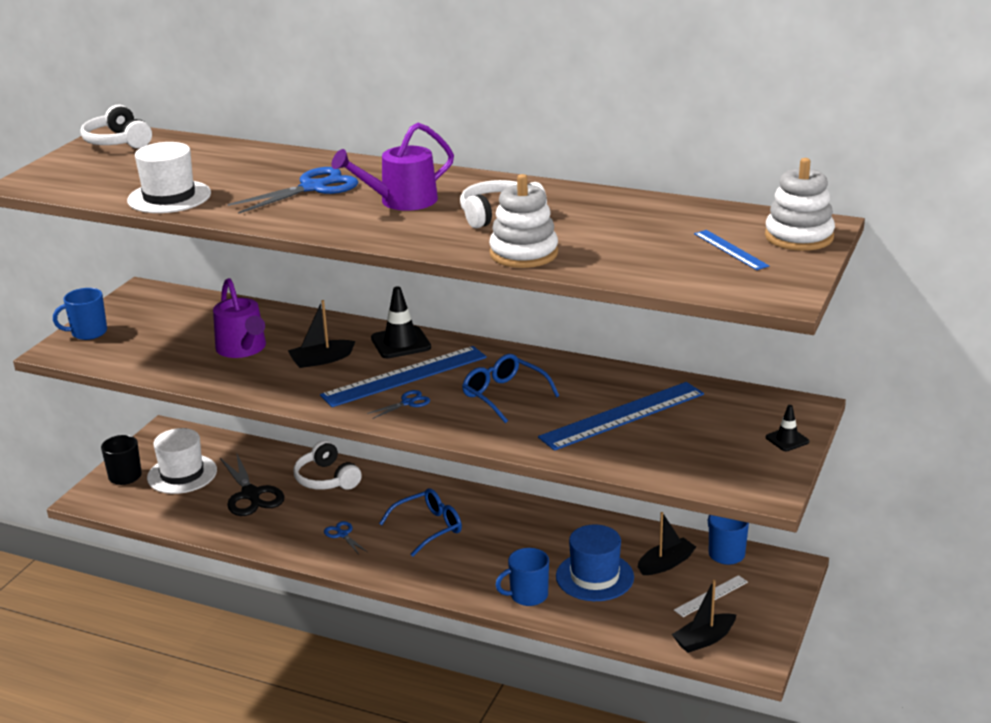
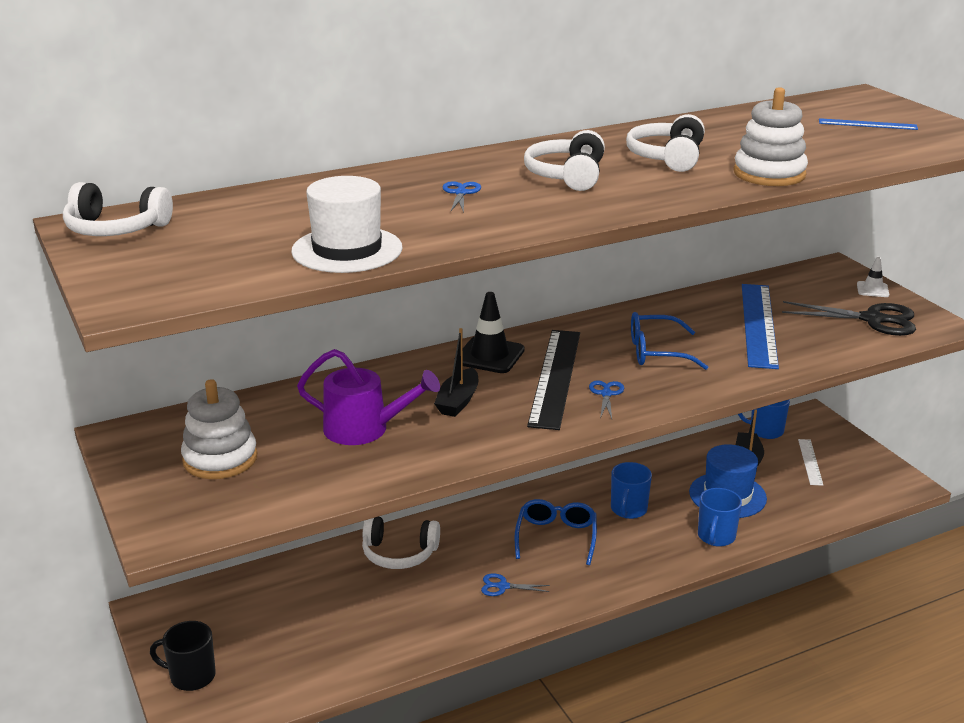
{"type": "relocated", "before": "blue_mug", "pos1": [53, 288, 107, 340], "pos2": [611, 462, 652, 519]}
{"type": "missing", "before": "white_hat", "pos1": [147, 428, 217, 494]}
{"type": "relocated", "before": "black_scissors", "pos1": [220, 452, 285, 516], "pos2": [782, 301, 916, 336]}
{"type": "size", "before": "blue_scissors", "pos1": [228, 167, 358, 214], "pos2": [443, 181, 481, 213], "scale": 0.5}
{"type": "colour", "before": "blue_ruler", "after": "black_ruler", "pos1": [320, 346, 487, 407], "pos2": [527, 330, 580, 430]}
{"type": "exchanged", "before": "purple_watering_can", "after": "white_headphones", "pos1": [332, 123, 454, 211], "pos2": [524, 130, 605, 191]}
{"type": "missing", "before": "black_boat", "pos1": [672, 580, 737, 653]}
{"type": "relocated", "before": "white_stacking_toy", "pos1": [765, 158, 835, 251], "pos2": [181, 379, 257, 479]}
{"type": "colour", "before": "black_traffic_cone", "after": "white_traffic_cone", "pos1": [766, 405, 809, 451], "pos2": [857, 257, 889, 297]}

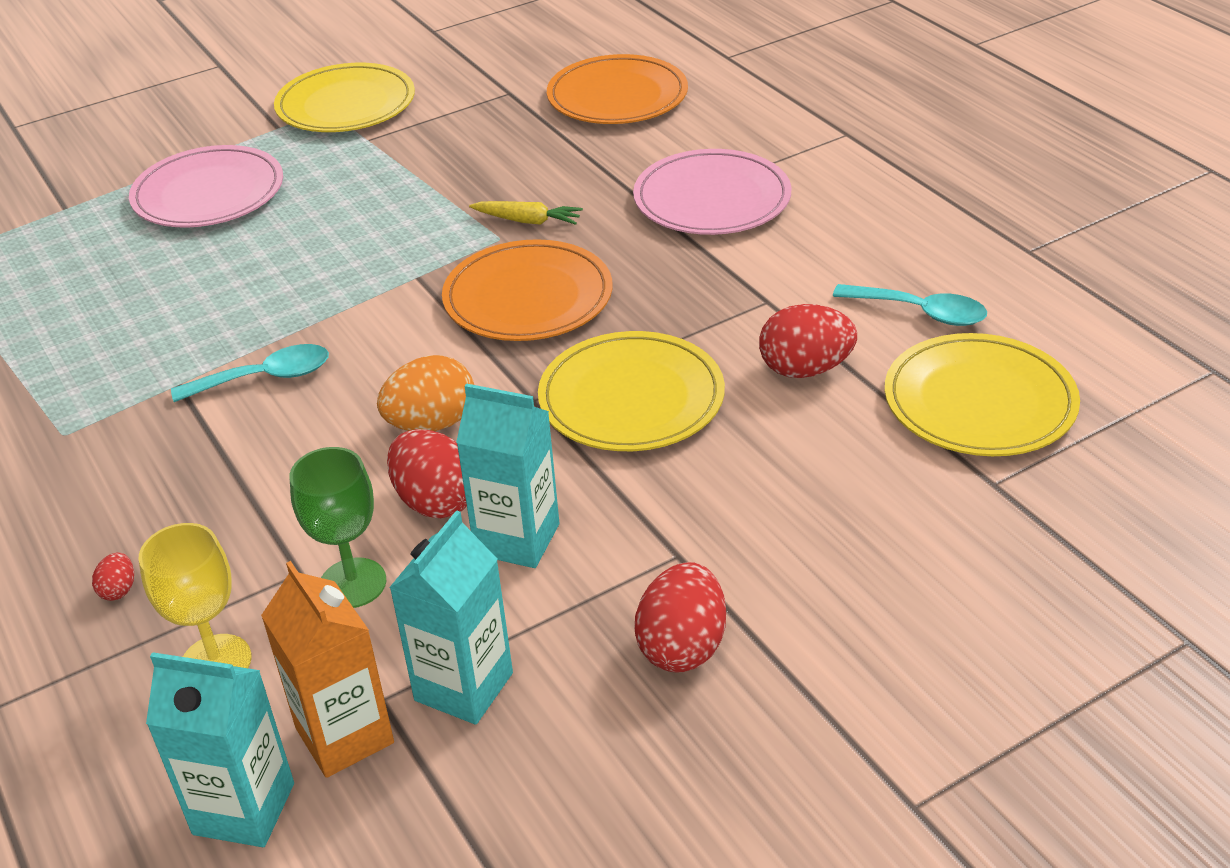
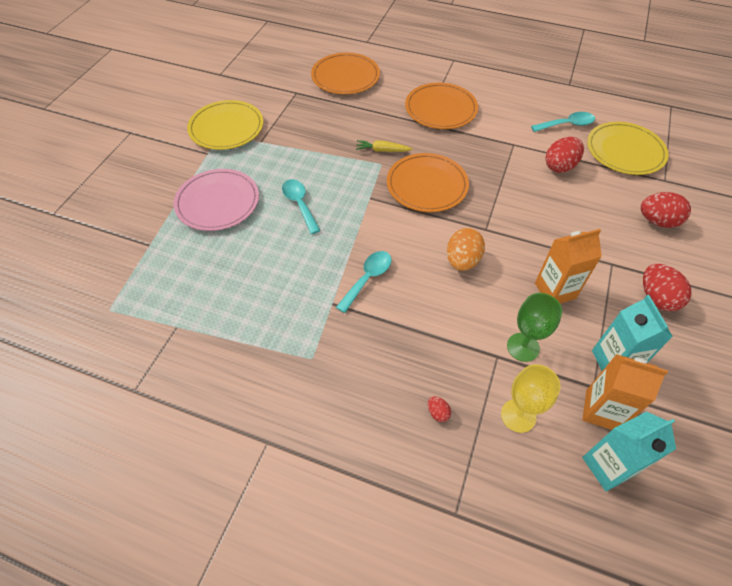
{"type": "relocated", "before": "red_egg", "pos1": [387, 429, 467, 518], "pos2": [641, 192, 691, 228]}
{"type": "colour", "before": "turquoise_carton", "after": "orange_carton", "pos1": [456, 383, 559, 568], "pos2": [535, 229, 602, 304]}
{"type": "spun", "before": "yellow_carrot", "pos1": [469, 201, 583, 225], "pos2": [356, 140, 413, 152], "turn": -150}
{"type": "missing", "before": "yellow_plate", "pos1": [538, 331, 725, 451]}
{"type": "colour", "before": "pink_plate", "after": "orange_plate", "pos1": [633, 149, 791, 235], "pos2": [405, 83, 478, 129]}
{"type": "appeared", "after": "turquoise_spoon", "pos2": [282, 179, 321, 234]}

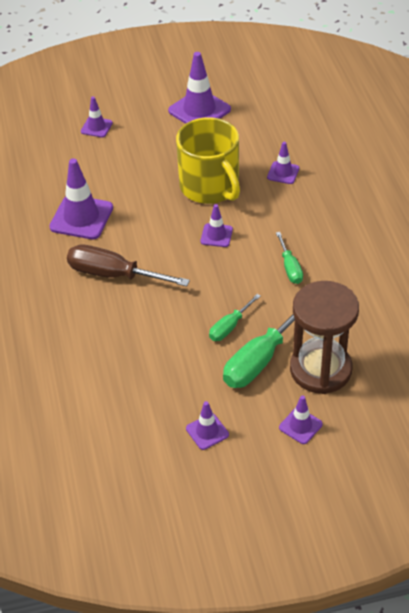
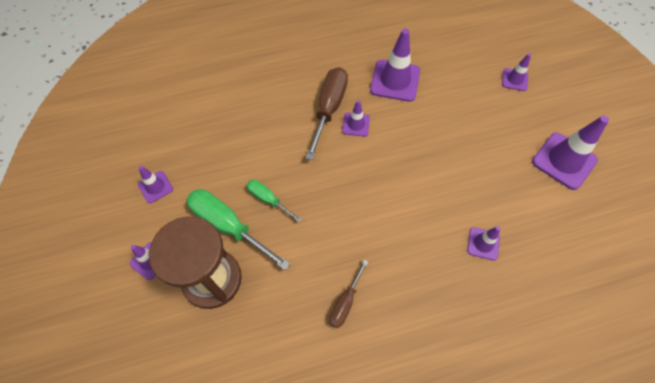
{"type": "missing", "before": "yellow_mug", "pos1": [176, 117, 240, 204]}
{"type": "relocated", "before": "purple_traffic_cone", "pos1": [200, 204, 233, 247], "pos2": [342, 100, 370, 136]}
{"type": "missing", "before": "green_screwdriver", "pos1": [276, 232, 303, 284]}
{"type": "appeared", "after": "brown_screwdriver", "pos2": [329, 259, 368, 328]}

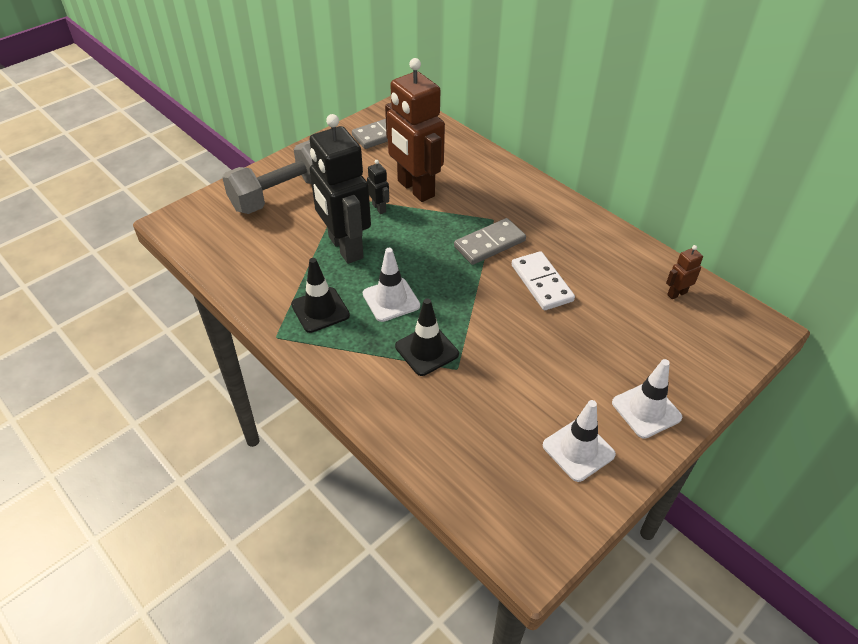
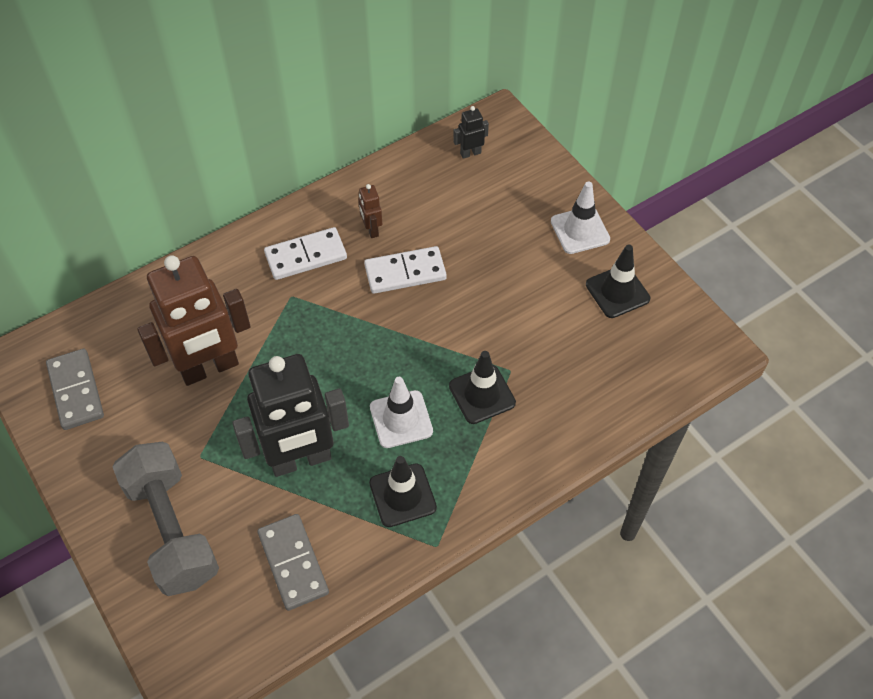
{"type": "relocated", "before": "black_robot", "pos1": [367, 160, 389, 214], "pos2": [453, 106, 489, 159]}
{"type": "relocated", "before": "grey_domino", "pos1": [454, 218, 526, 265], "pos2": [257, 514, 329, 611]}
{"type": "colour", "before": "white_traffic_cone", "after": "black_traffic_cone", "pos1": [543, 400, 616, 482], "pos2": [586, 244, 650, 318]}
{"type": "relocated", "before": "brown_robot", "pos1": [666, 245, 703, 299], "pos2": [359, 184, 382, 238]}
{"type": "appeared", "after": "white_domino", "pos2": [264, 227, 347, 280]}

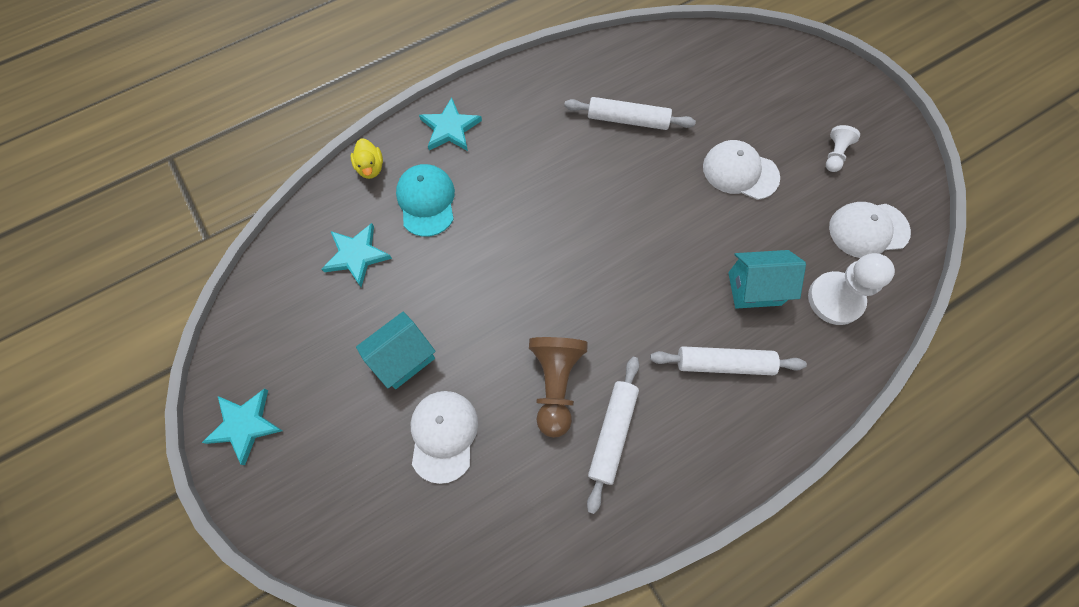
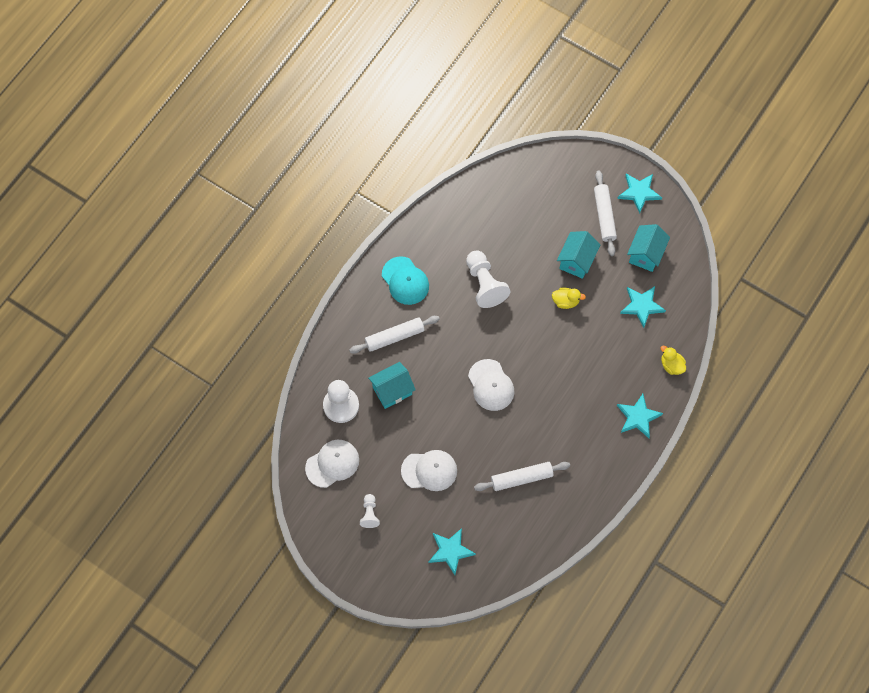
{"type": "relocated", "before": "turquoise_cap", "pos1": [396, 164, 455, 237], "pos2": [382, 256, 429, 305]}
{"type": "relocated", "before": "white_cap", "pos1": [411, 391, 478, 484], "pos2": [468, 359, 514, 411]}
{"type": "colour", "before": "brown_pawn", "after": "white_pawn", "pos1": [529, 337, 588, 438], "pos2": [466, 250, 510, 308]}
{"type": "relocated", "before": "white_rolling_pin", "pos1": [587, 357, 639, 514], "pos2": [594, 170, 617, 256]}
{"type": "appeared", "after": "turquoise_star", "pos2": [428, 528, 476, 575]}
{"type": "appeared", "after": "yellow_duck", "pos2": [552, 288, 586, 309]}
{"type": "appeared", "after": "turquoise_house", "pos2": [627, 224, 670, 272]}

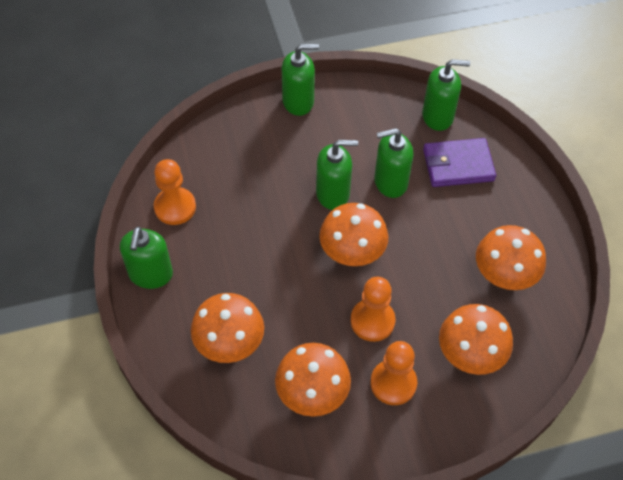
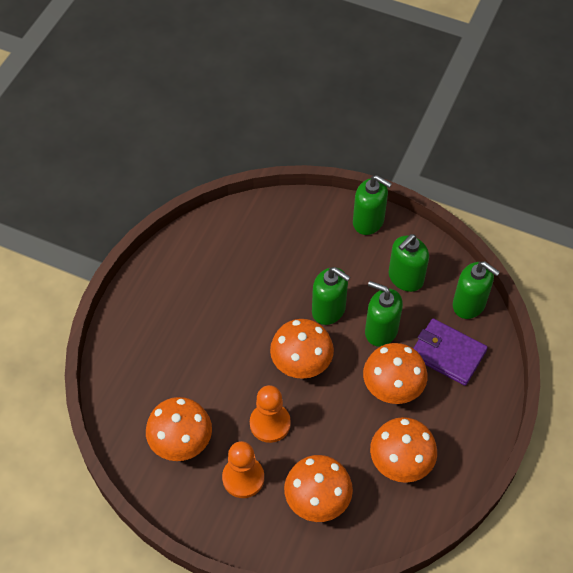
{"type": "relocated", "before": "green_soap_dispenser", "pos1": [120, 227, 173, 289], "pos2": [389, 234, 429, 292]}
{"type": "missing", "before": "orange_pawn", "pos1": [154, 159, 196, 225]}
{"type": "relocated", "before": "orange_mushroom", "pos1": [191, 293, 264, 363], "pos2": [363, 343, 428, 404]}

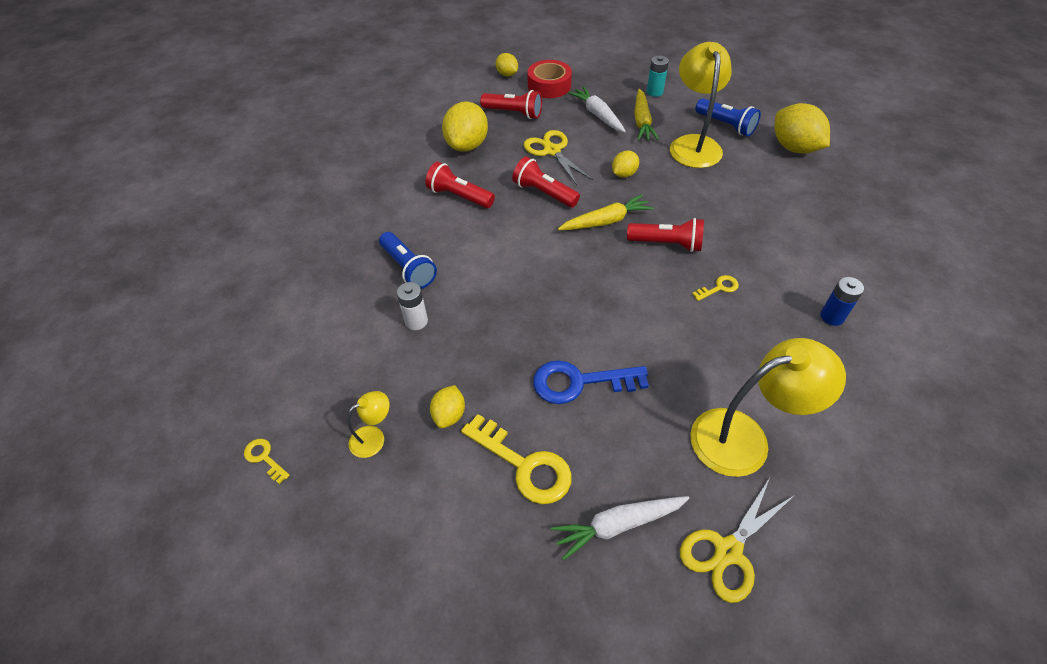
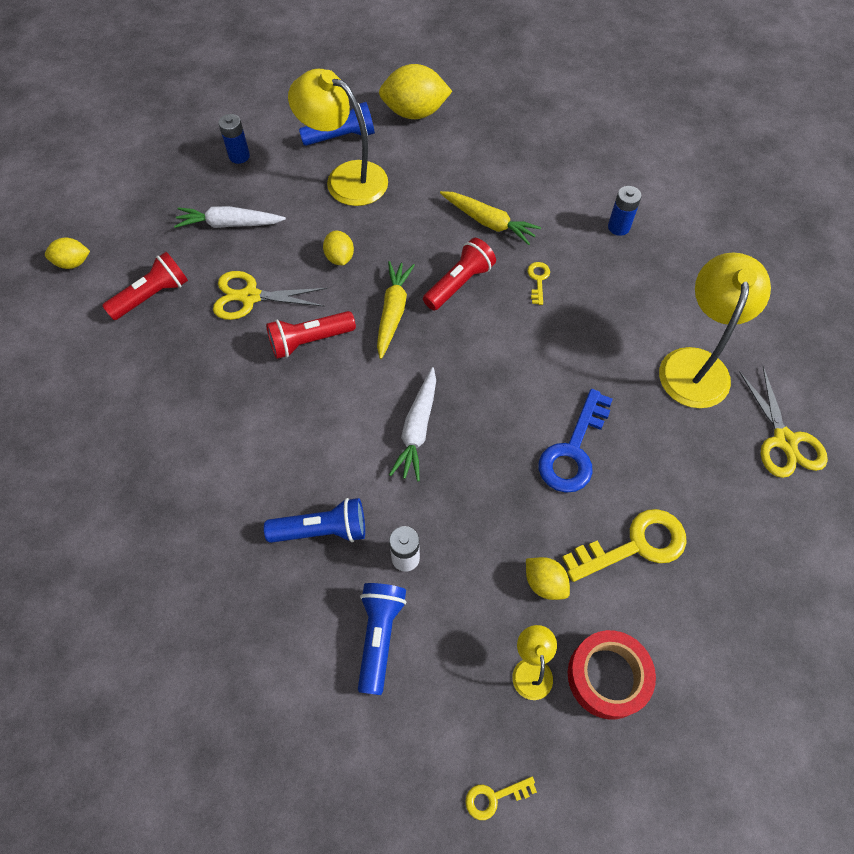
{"type": "missing", "before": "red_flashlight", "pos1": [425, 162, 495, 208]}
{"type": "missing", "before": "yellow_lemon", "pos1": [442, 102, 488, 152]}
{"type": "relocated", "before": "red_tape", "pos1": [528, 60, 572, 98], "pos2": [568, 630, 656, 720]}
{"type": "relocated", "before": "white_carrot", "pos1": [551, 496, 689, 560], "pos2": [389, 367, 436, 481]}
{"type": "relocated", "before": "yellow_carrot", "pos1": [634, 89, 659, 141], "pos2": [440, 191, 541, 245]}
{"type": "colour", "before": "turquoise_battery", "after": "blue_battery", "pos1": [647, 56, 669, 97], "pos2": [218, 114, 250, 164]}
{"type": "appeared", "after": "blue_flashlight", "pos2": [358, 583, 407, 695]}

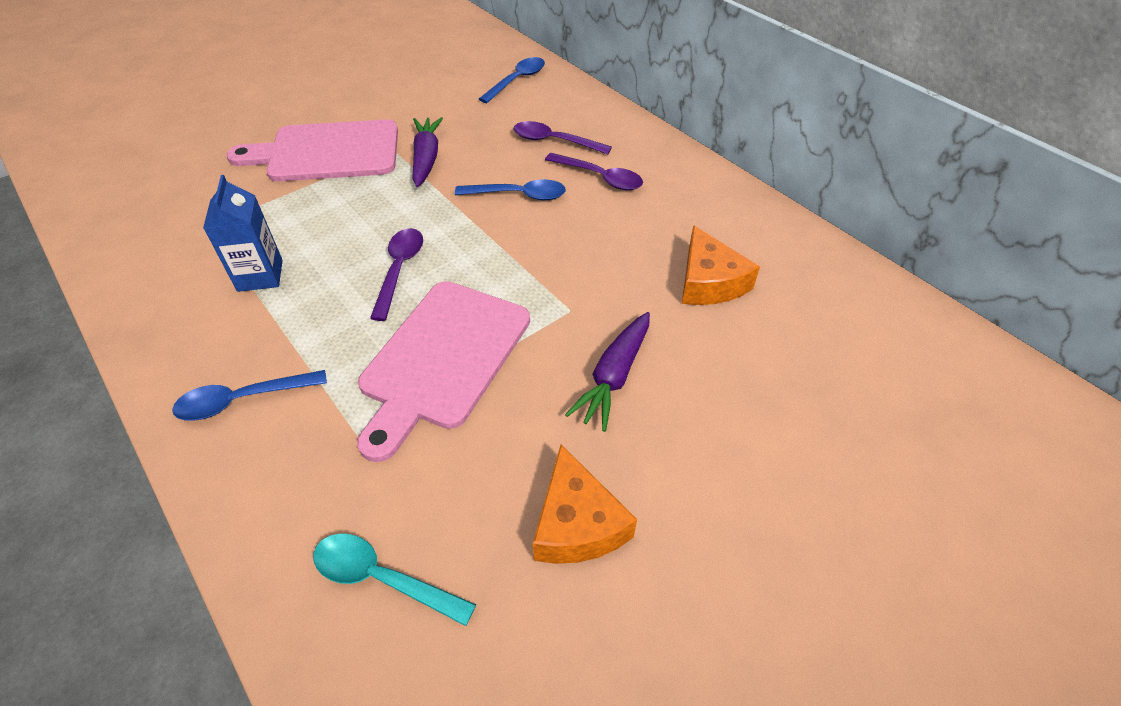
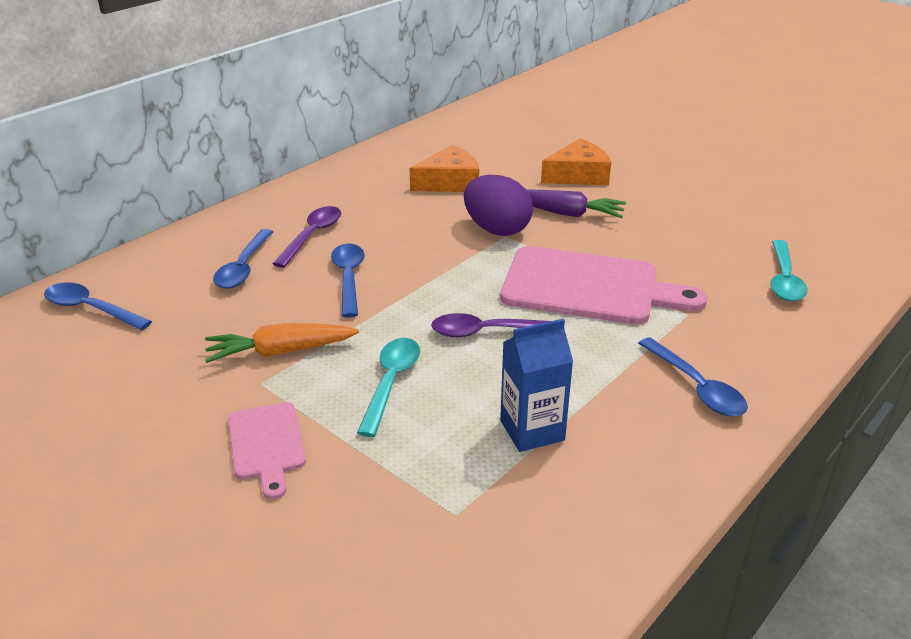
{"type": "size", "before": "pink_cutting_board", "pos1": [227, 120, 398, 182], "pos2": [228, 402, 306, 500], "scale": 0.52}
{"type": "colour", "before": "purple_carrot", "after": "orange_carrot", "pos1": [412, 117, 443, 187], "pos2": [205, 323, 359, 363]}
{"type": "colour", "before": "purple_spoon", "after": "blue_spoon", "pos1": [513, 121, 612, 154], "pos2": [213, 229, 273, 289]}
{"type": "relocated", "before": "orange_cheese", "pos1": [533, 444, 637, 564], "pos2": [541, 138, 611, 185]}
{"type": "appeared", "after": "turquoise_spoon", "pos2": [357, 338, 420, 437]}
{"type": "appeared", "after": "purple_egg", "pos2": [464, 175, 533, 236]}

